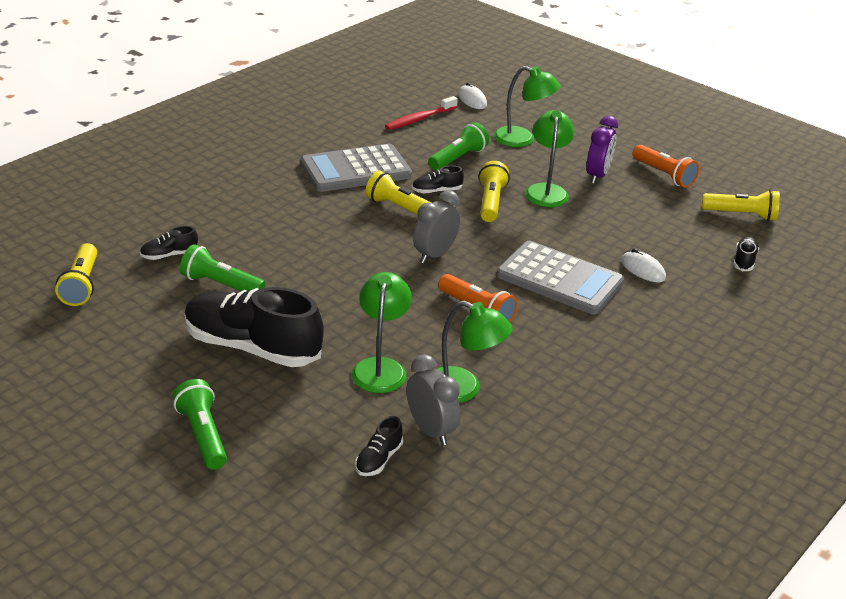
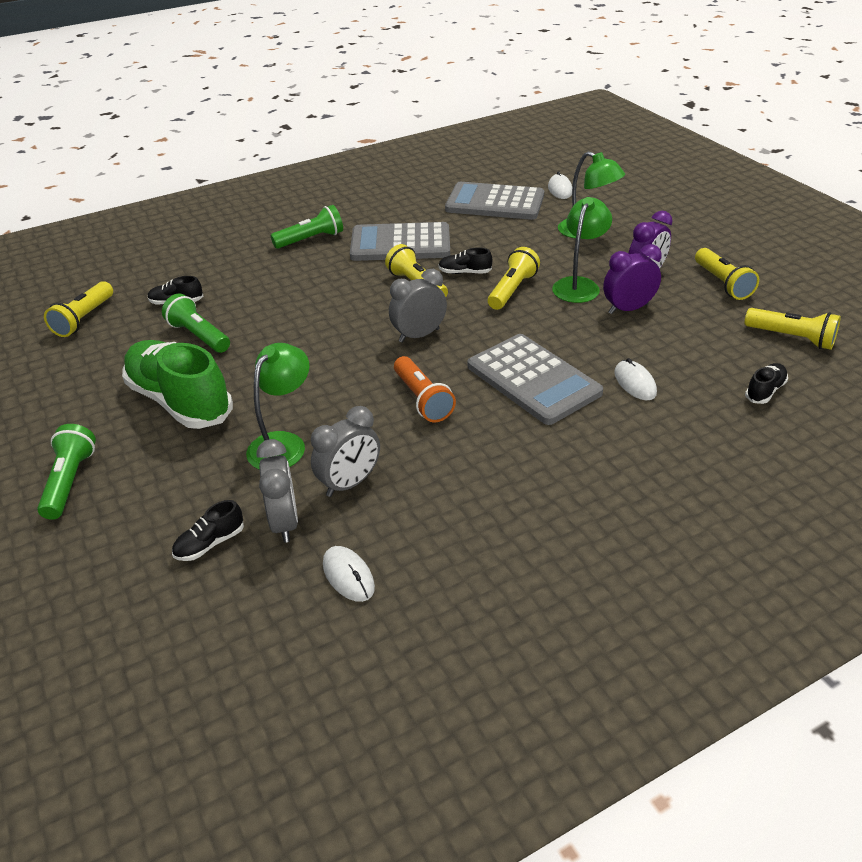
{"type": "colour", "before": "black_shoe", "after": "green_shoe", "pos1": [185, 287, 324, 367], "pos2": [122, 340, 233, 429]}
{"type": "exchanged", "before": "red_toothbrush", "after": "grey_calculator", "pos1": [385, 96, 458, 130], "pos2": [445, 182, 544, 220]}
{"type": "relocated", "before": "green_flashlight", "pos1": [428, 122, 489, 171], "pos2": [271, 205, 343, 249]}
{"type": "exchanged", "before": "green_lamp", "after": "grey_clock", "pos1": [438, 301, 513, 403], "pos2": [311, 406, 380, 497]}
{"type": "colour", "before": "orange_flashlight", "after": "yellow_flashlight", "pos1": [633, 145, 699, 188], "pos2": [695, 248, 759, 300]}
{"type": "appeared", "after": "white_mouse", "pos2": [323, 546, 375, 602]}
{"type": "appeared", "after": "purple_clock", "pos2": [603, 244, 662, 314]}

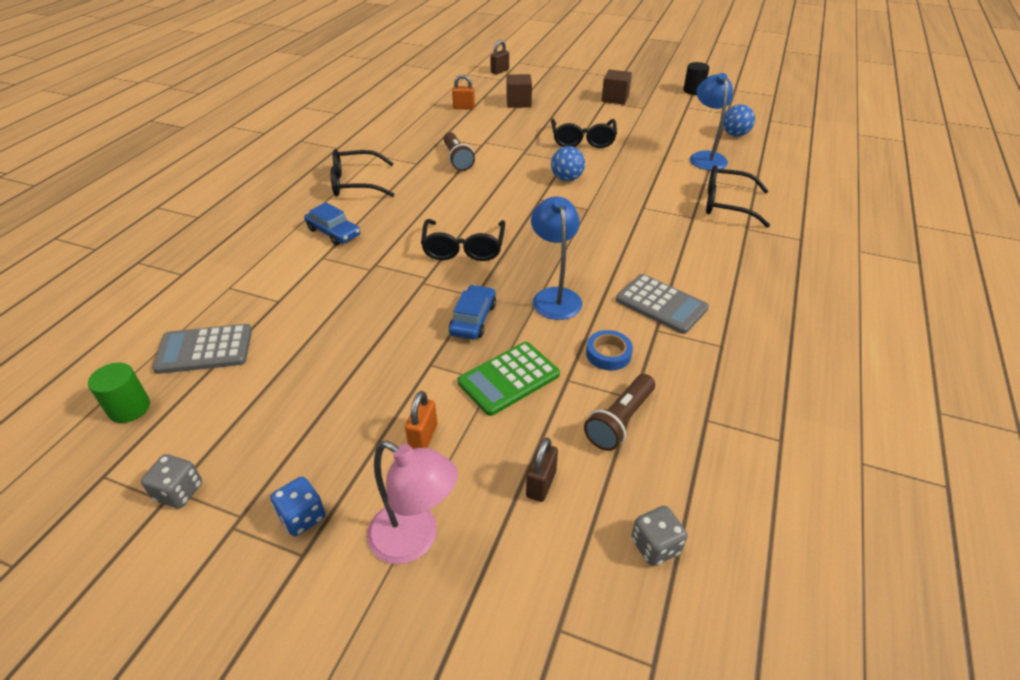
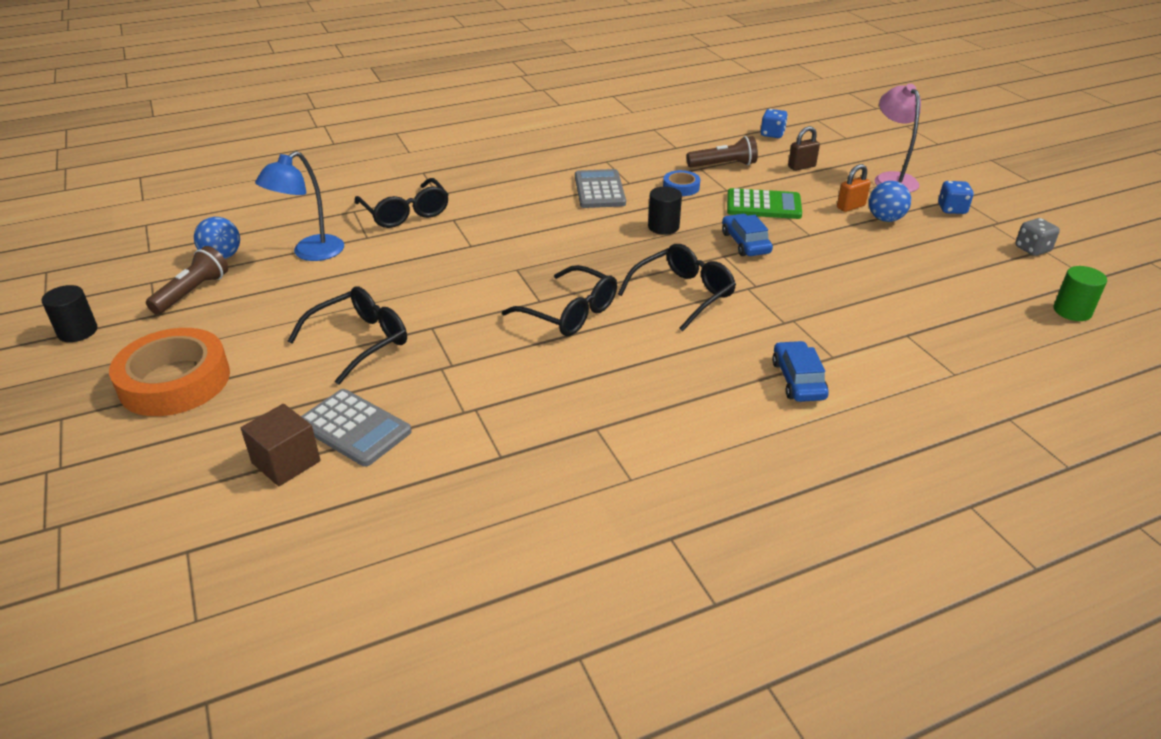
{"type": "relocated", "before": "grey_calculator", "pos1": [152, 324, 252, 374], "pos2": [301, 389, 412, 467]}
{"type": "relocated", "before": "black_glasses", "pos1": [331, 149, 395, 197], "pos2": [502, 265, 617, 336]}
{"type": "relocated", "before": "brown_flashlight", "pos1": [443, 132, 475, 171], "pos2": [146, 246, 228, 314]}
{"type": "spun", "before": "blue_car", "pos1": [449, 285, 496, 340], "pos2": [722, 214, 773, 256], "turn": 105}
{"type": "missing", "before": "orange_padlock", "pos1": [452, 74, 475, 109]}
{"type": "missing", "before": "brown_padlock", "pos1": [490, 40, 509, 74]}
{"type": "exchanged", "before": "blue_lamp", "after": "black_cylinder", "pos1": [531, 197, 582, 320], "pos2": [648, 187, 682, 235]}
{"type": "relocated", "before": "blue_ball", "pos1": [551, 146, 585, 181], "pos2": [869, 181, 911, 222]}
{"type": "exchanged", "before": "brown_cube", "after": "orange_tape", "pos1": [602, 69, 632, 105], "pos2": [109, 328, 230, 416]}
{"type": "colour", "before": "grey_dice", "after": "blue_dice", "pos1": [631, 506, 688, 566], "pos2": [761, 109, 788, 138]}

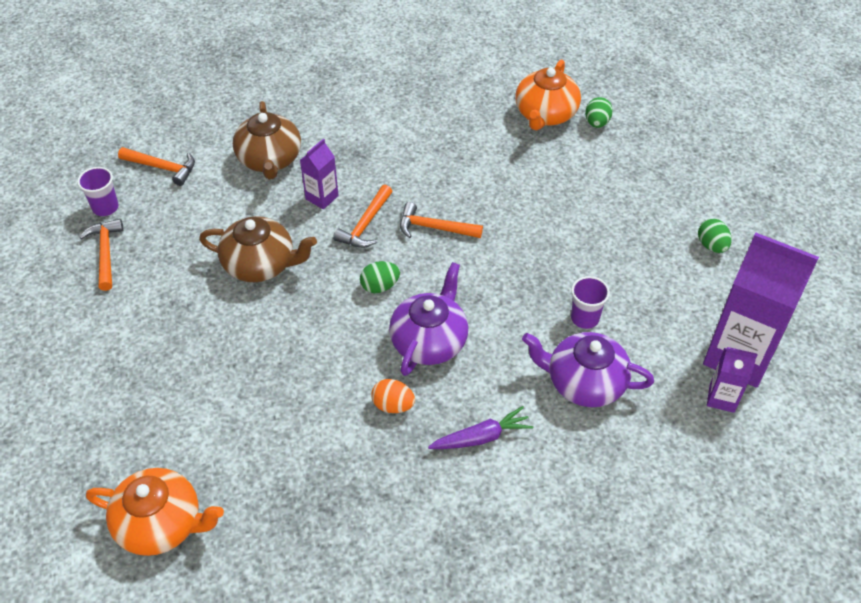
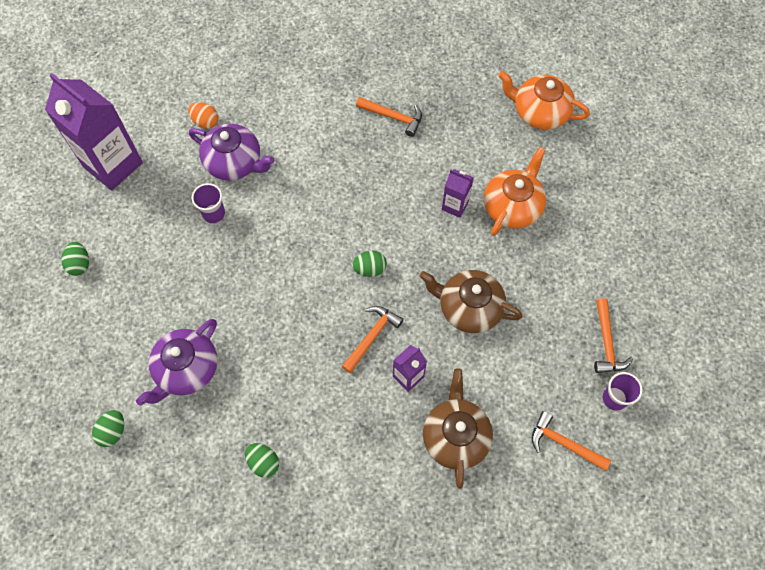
{"type": "relocated", "before": "orange_egg", "pos1": [371, 379, 415, 413], "pos2": [188, 102, 219, 129]}
{"type": "relocated", "before": "purple_teapot", "pos1": [389, 262, 468, 376], "pos2": [136, 319, 218, 405]}
{"type": "relocated", "before": "orange_hammer", "pos1": [400, 202, 483, 238], "pos2": [356, 97, 422, 137]}
{"type": "missing", "before": "purple_carrot", "pos1": [428, 406, 533, 449]}
{"type": "relocated", "before": "orange_teapot", "pos1": [515, 60, 581, 130], "pos2": [484, 147, 546, 236]}
{"type": "relocated", "before": "purple_carton", "pos1": [707, 347, 758, 413], "pos2": [442, 169, 474, 218]}
{"type": "appeared", "after": "green_egg", "pos2": [245, 443, 279, 478]}

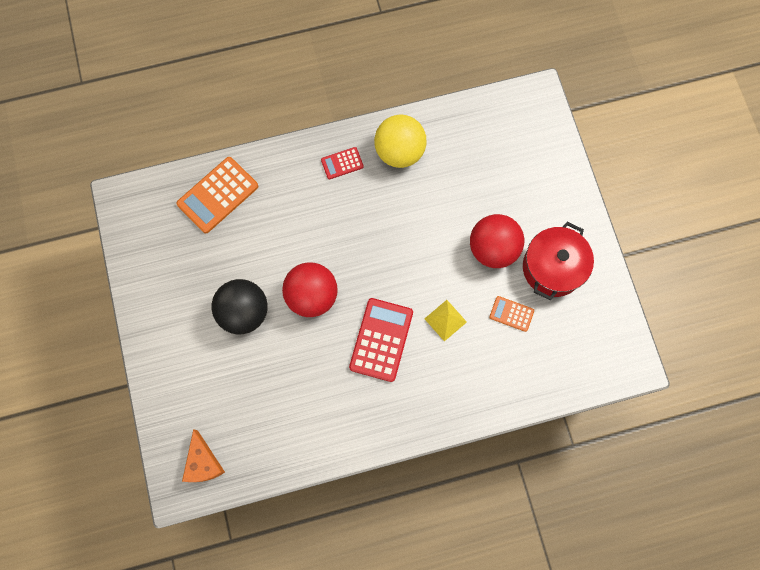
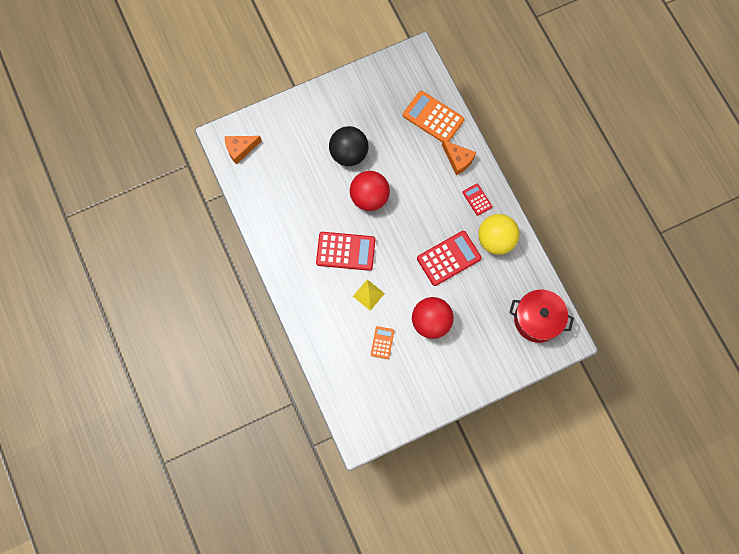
{"type": "relocated", "before": "red_pot", "pos1": [523, 222, 594, 300], "pos2": [509, 290, 574, 343]}
{"type": "appeared", "after": "red_calculator", "pos2": [417, 231, 482, 286]}
{"type": "appeared", "after": "orange_cheese", "pos2": [442, 140, 476, 175]}

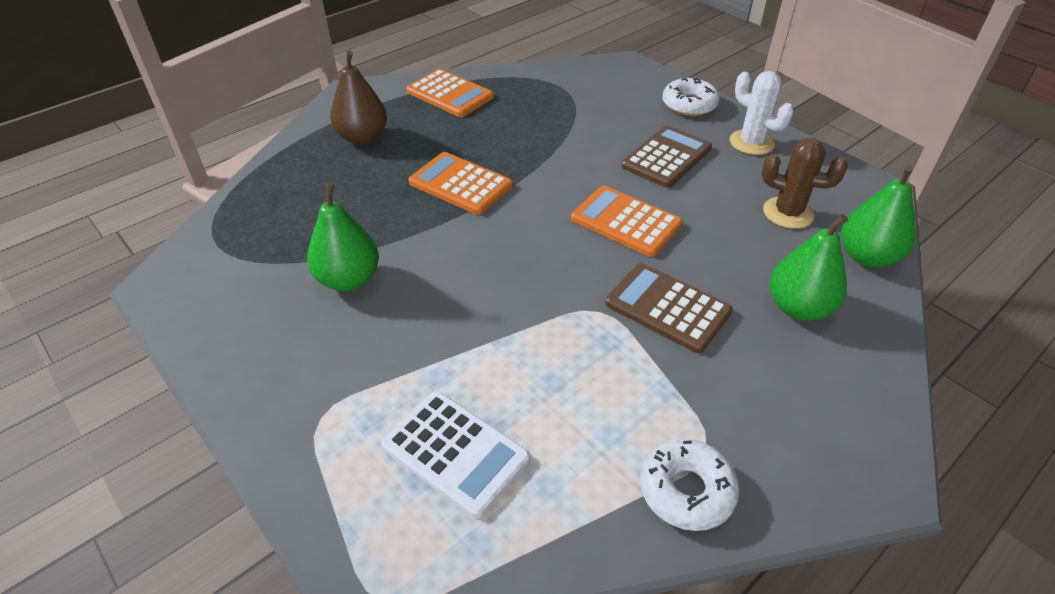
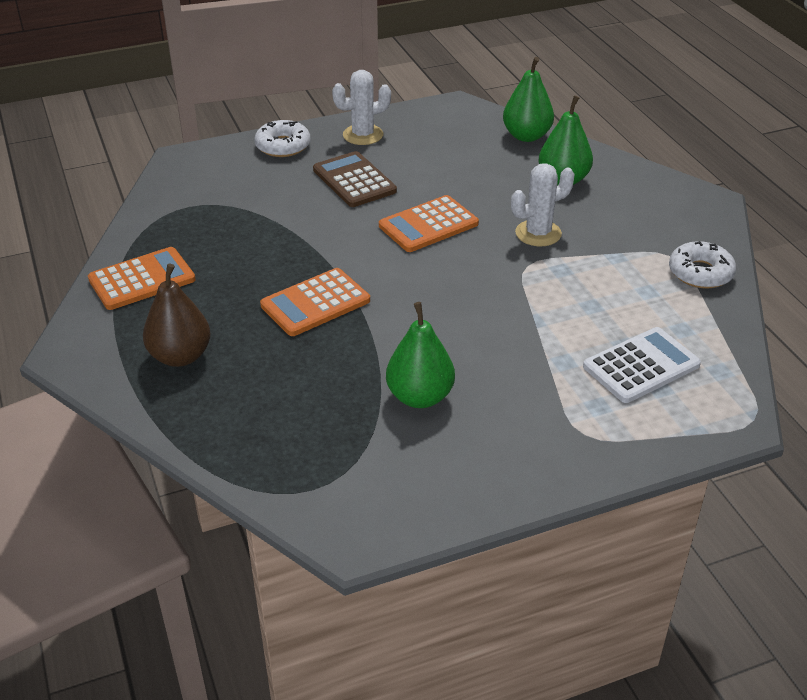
{"type": "exchanged", "before": "brown_calculator", "after": "white_cactus", "pos1": [605, 263, 733, 353], "pos2": [511, 163, 575, 246]}
{"type": "missing", "before": "brown_cactus", "pos1": [762, 138, 848, 229]}

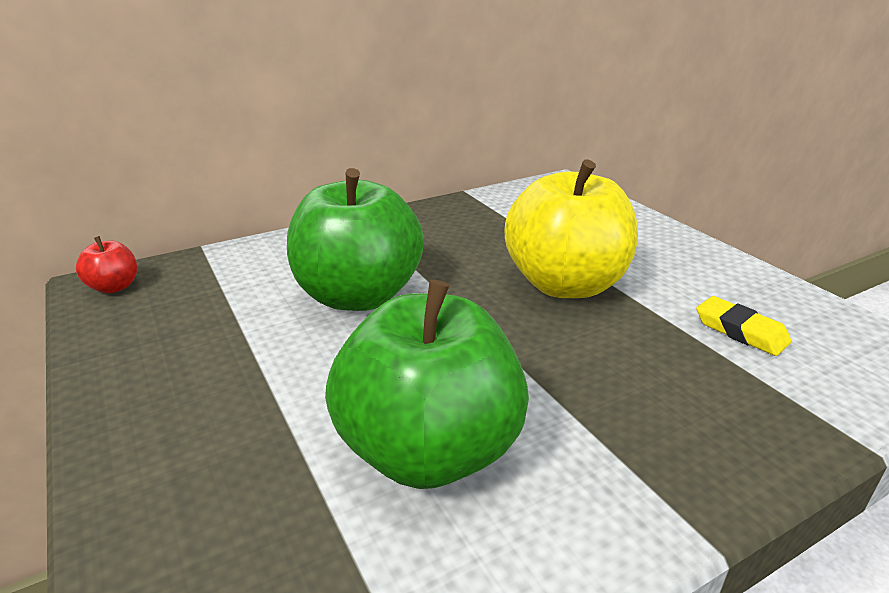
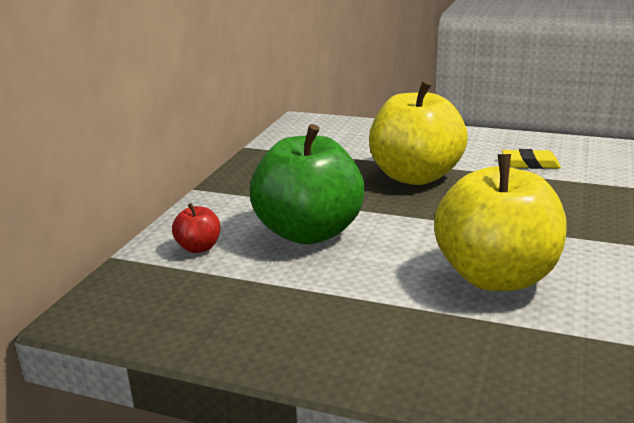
{"type": "relocated", "before": "red_apple", "pos1": [76, 236, 137, 293], "pos2": [172, 203, 220, 253]}
{"type": "colour", "before": "green_apple", "after": "yellow_apple", "pos1": [325, 280, 529, 489], "pos2": [434, 154, 567, 291]}

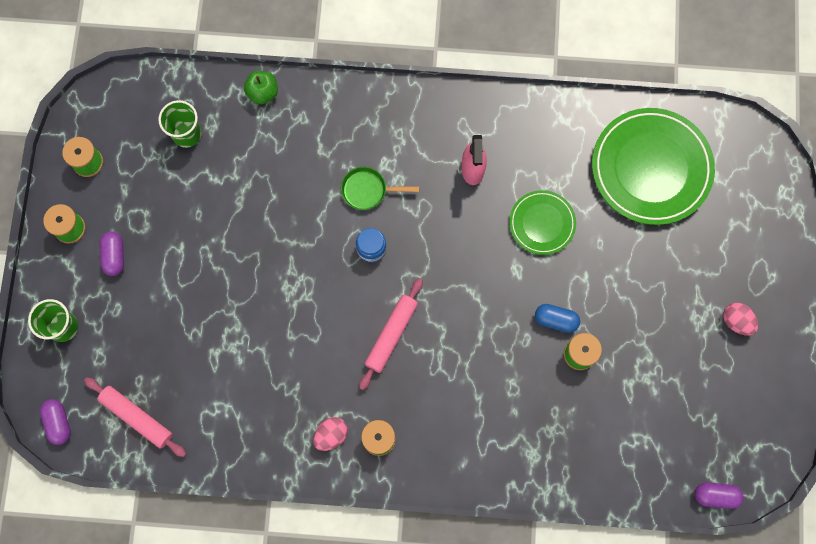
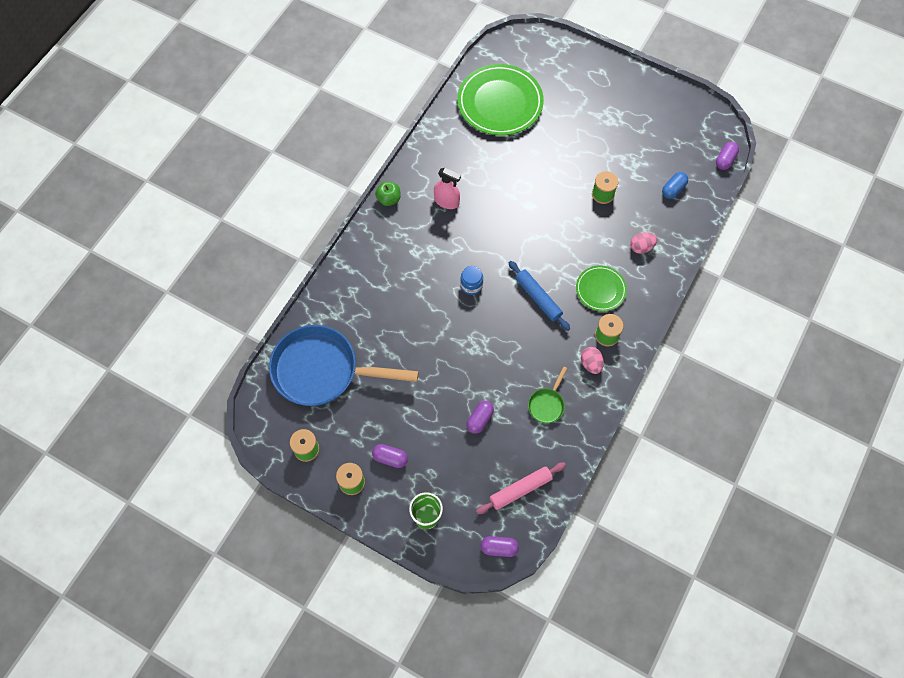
{"type": "exchanged", "before": "green_cup", "after": "blue_pan", "pos1": [158, 100, 201, 148], "pos2": [269, 325, 419, 406]}
{"type": "relocated", "before": "green_apple", "pos1": [244, 71, 278, 104], "pos2": [375, 181, 401, 206]}
{"type": "relocated", "before": "green_pan", "pos1": [341, 167, 419, 210], "pos2": [528, 366, 568, 423]}
{"type": "colour", "before": "pink_rolling_pin", "after": "blue_rolling_pin", "pos1": [359, 278, 423, 390], "pos2": [509, 261, 570, 331]}
{"type": "relocated", "before": "green_plate", "pos1": [509, 190, 576, 255], "pos2": [576, 265, 627, 312]}
{"type": "relocated", "before": "blue_capsule", "pos1": [535, 304, 580, 333], "pos2": [662, 172, 688, 199]}
{"type": "relocated", "before": "pink_egg", "pos1": [723, 302, 758, 336], "pos2": [630, 232, 658, 254]}
{"type": "appeared", "after": "purple_capsule", "pos2": [467, 401, 494, 434]}

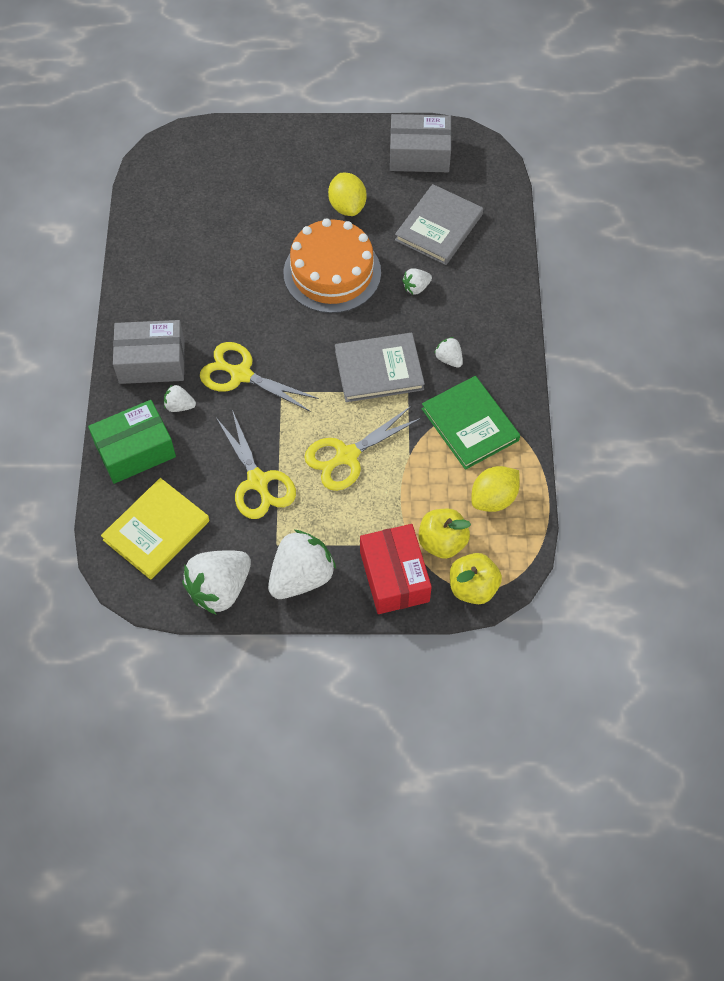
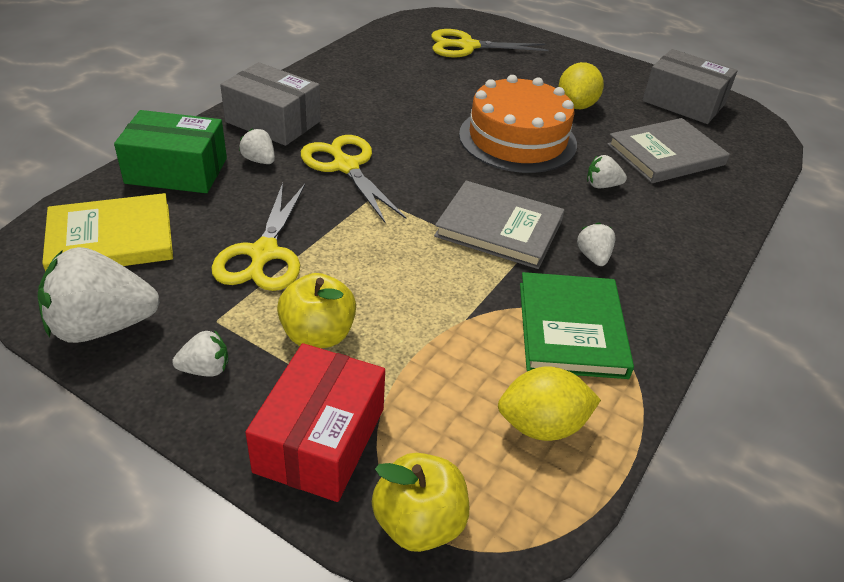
{"type": "size", "before": "white_strawberry", "pos1": [268, 530, 336, 599], "pos2": [172, 330, 228, 377], "scale": 0.48}
{"type": "relocated", "before": "yellow_scissors", "pos1": [304, 406, 422, 491], "pos2": [431, 29, 549, 58]}
{"type": "relocated", "before": "yellow_apple", "pos1": [418, 509, 471, 559], "pos2": [277, 273, 356, 348]}

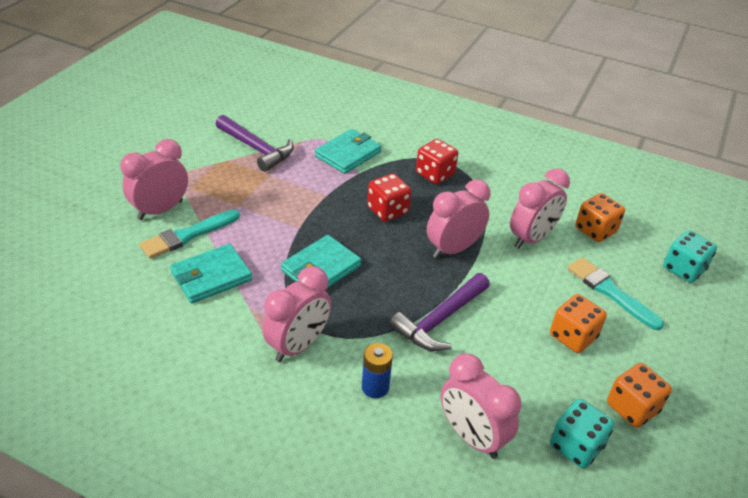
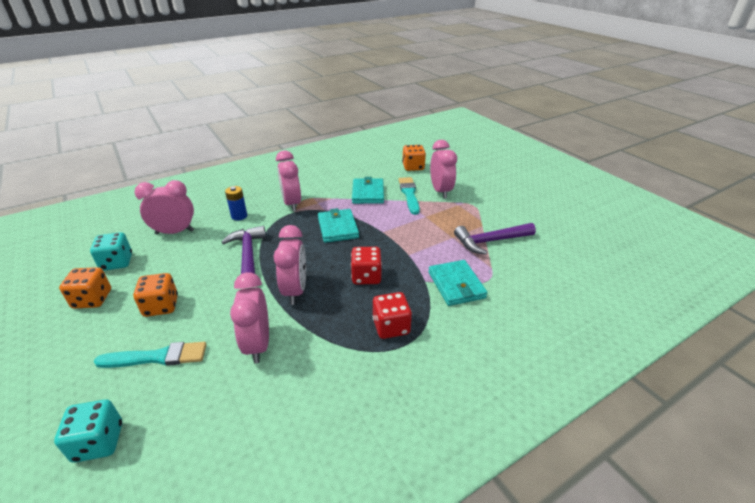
{"type": "relocated", "before": "orange_dice", "pos1": [575, 193, 625, 242], "pos2": [402, 145, 426, 171]}

